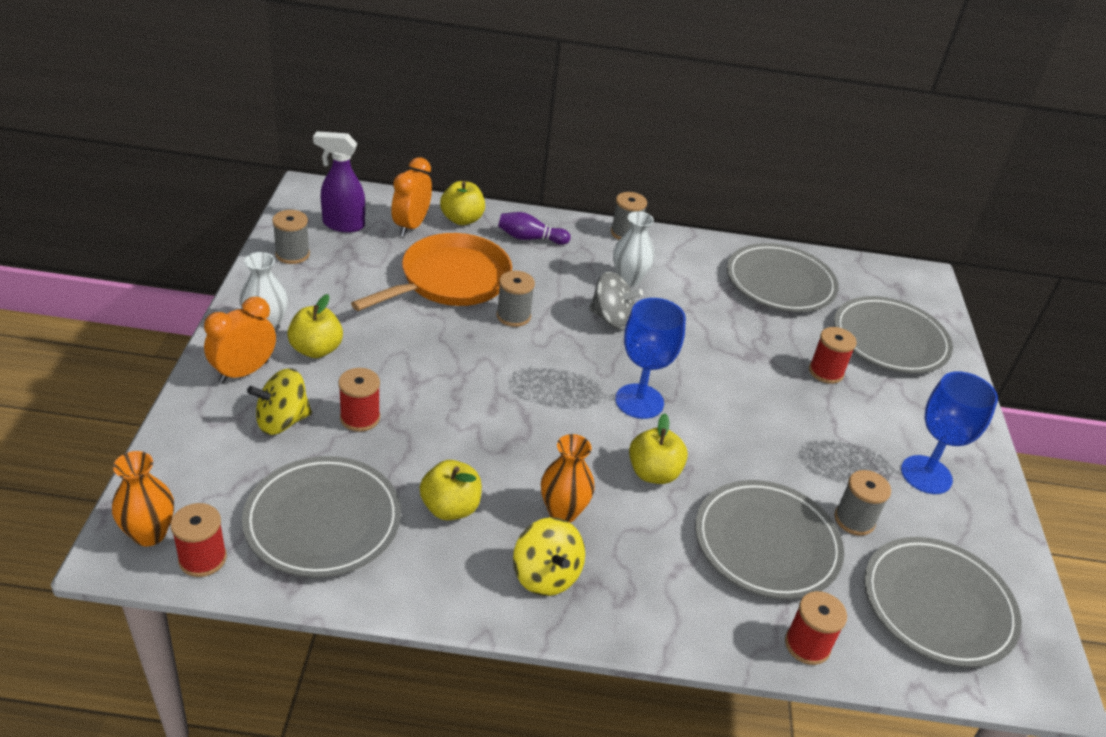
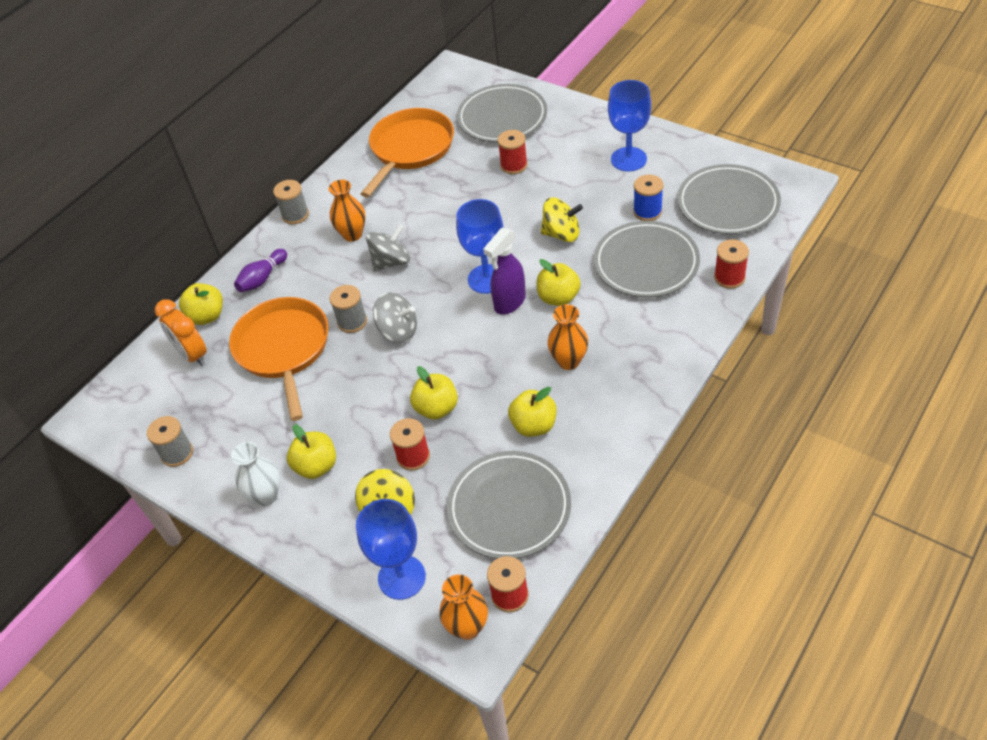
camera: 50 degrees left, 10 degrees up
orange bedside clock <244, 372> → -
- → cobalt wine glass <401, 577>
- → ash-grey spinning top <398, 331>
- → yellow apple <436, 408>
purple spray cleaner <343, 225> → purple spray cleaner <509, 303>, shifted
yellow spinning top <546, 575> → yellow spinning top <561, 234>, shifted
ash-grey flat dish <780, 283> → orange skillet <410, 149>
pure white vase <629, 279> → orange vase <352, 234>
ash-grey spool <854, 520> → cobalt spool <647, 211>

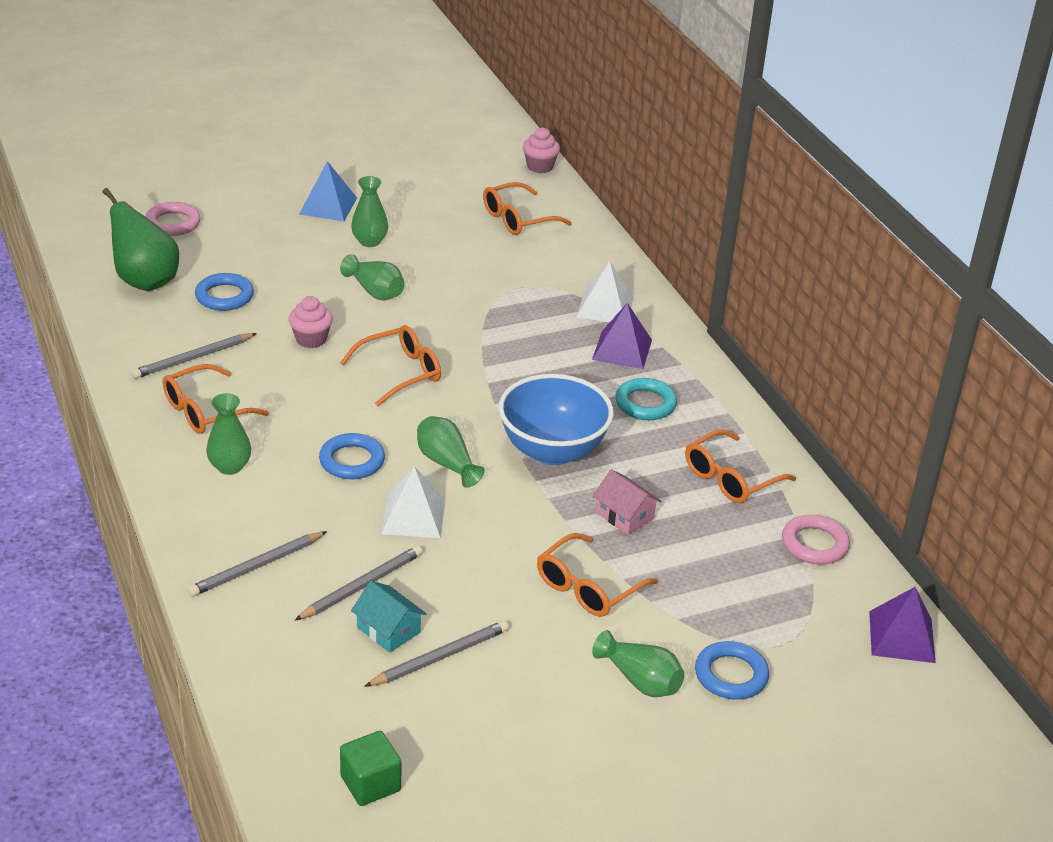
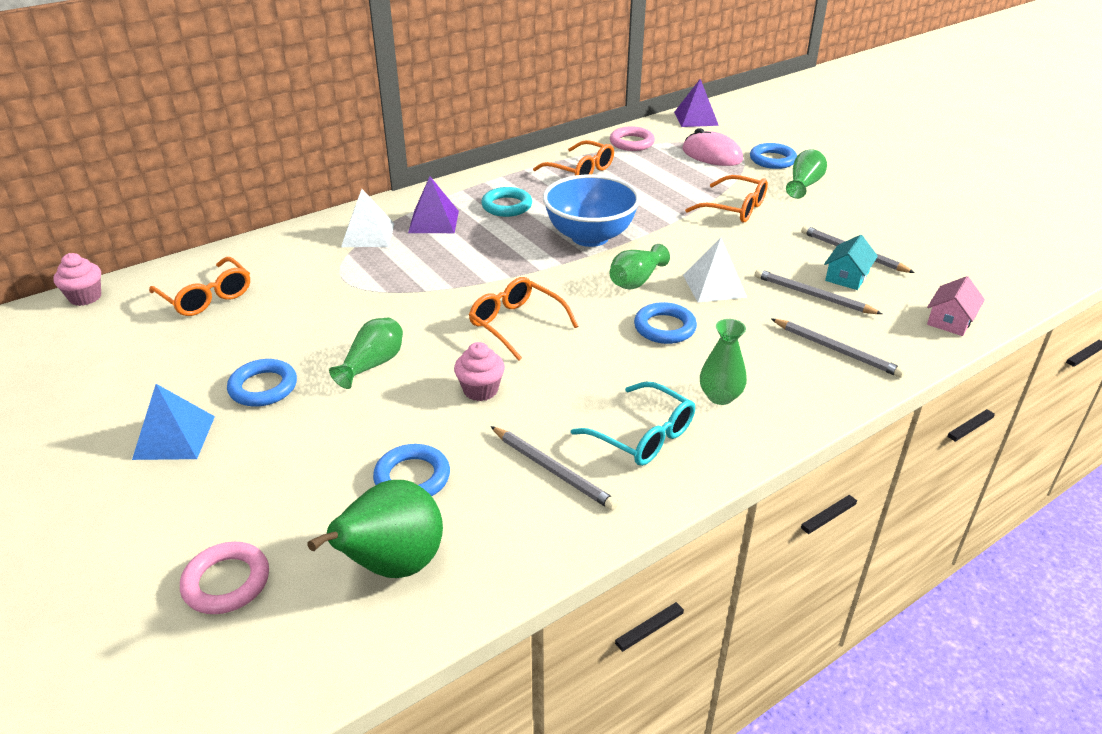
camera: 100 degrees left, 0 degrees up
emerald cube <370, 783> → -
- → pink PC mouse <712, 155>
pink toy house <624, 515> → pink toy house <950, 320>, shifted
emerald vase <369, 241> → cobalt torus <263, 387>
orange glasses <205, 411> → turquoise glasses <643, 435>

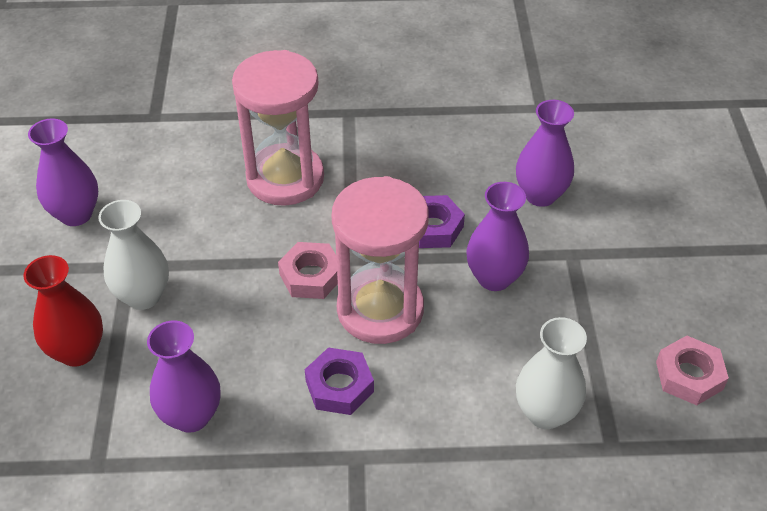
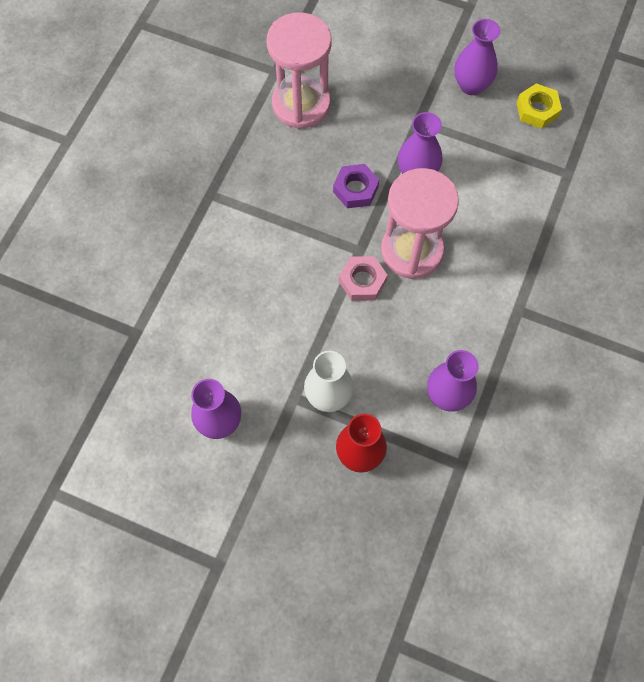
camera: 65 degrees left, 20 degrees up
purple hex nut <339, 386> → -
pure white vase <545, 413> → -
pink sand timer <285, 178> → pink sand timer <301, 104>, shifted
purple vase <540, 195> → purple vase <471, 85>, shifted
pink hex nut <689, 375> → yellow hex nut <537, 110>

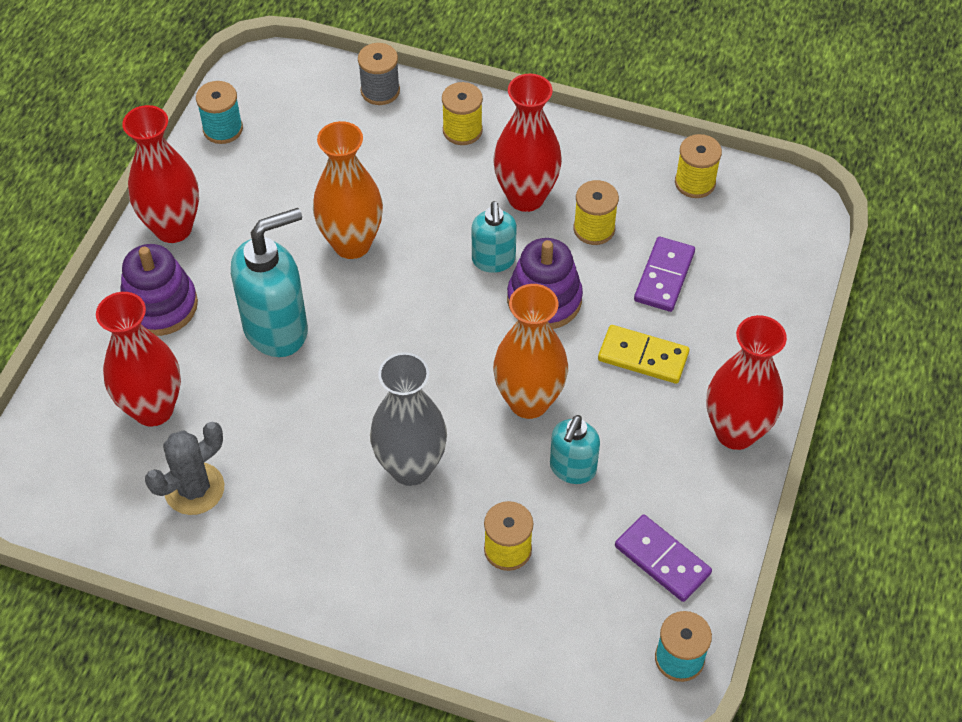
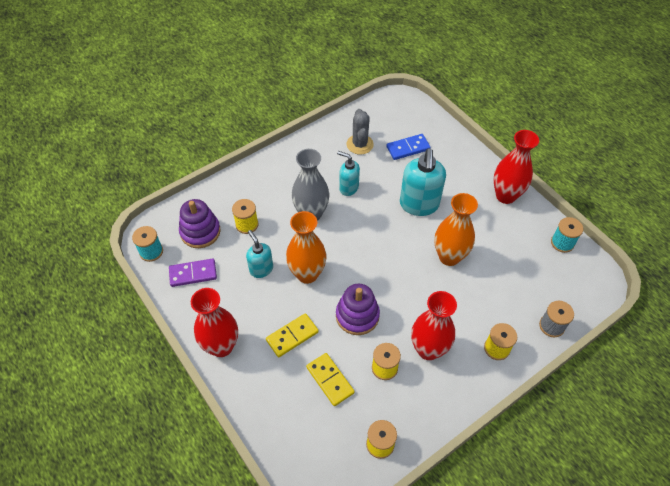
camera: 125 degrees right, 0 degrees up
purple ring stacker <160, 305> → purple ring stacker <200, 232>, shifted
turquoise soap pump <493, 260> → turquoise soap pump <348, 188>, shifted
red vase <153, 409> → cobalt domino <408, 148>
purple domino <664, 276> → yellow domino <330, 380>

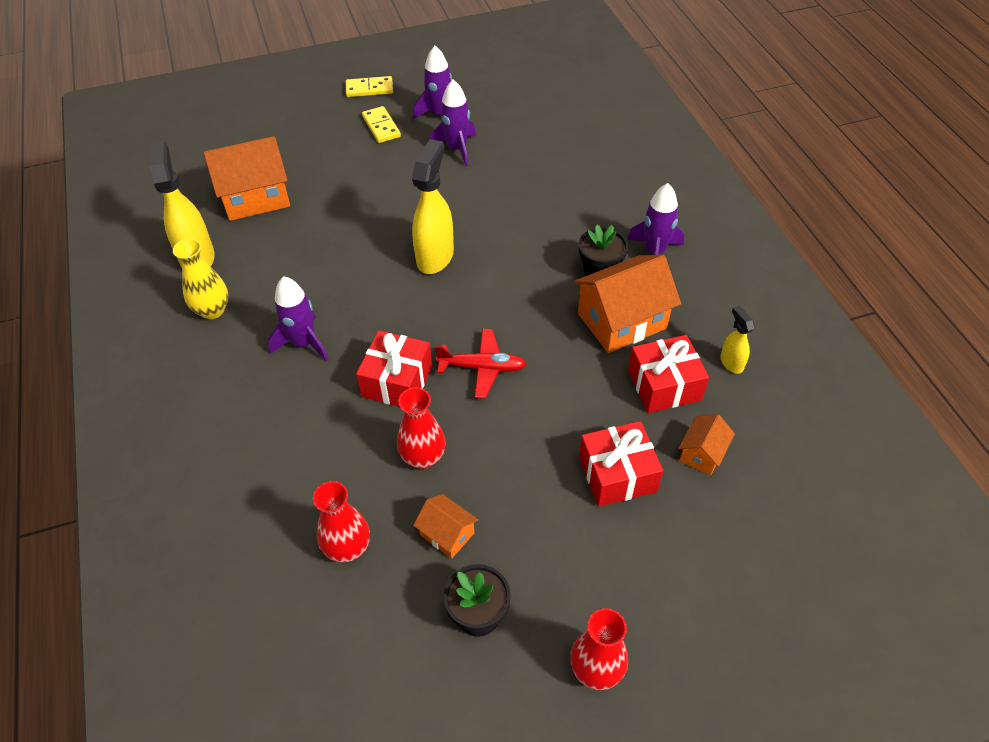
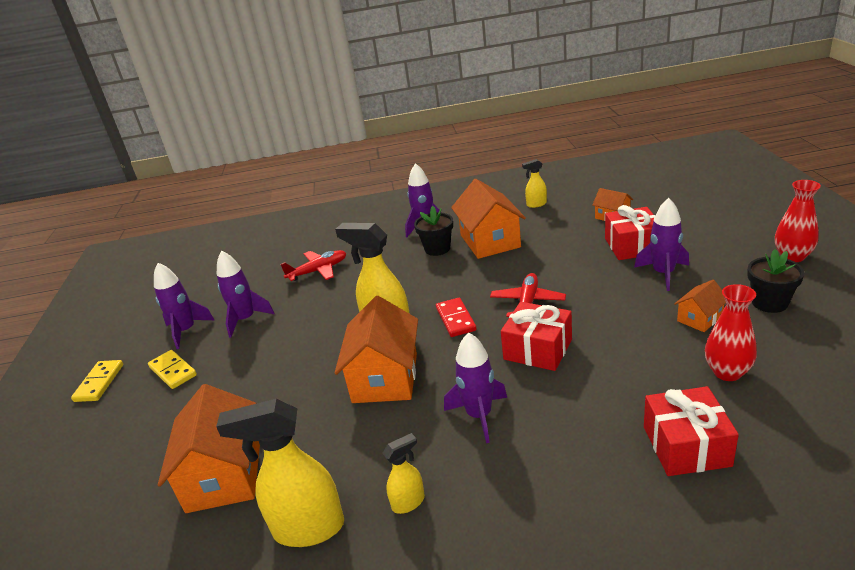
camera: 75 degrees left, 20 degrees down
red vase <423, 457> → -
- → red plane <318, 271>
- → orange toy house <385, 378>
- → red domino <455, 319>
- → purple toy rocket <663, 274>
red wrapped gift <664, 385> → red wrapped gift <686, 446>, shifted
yellow vase <212, 310> → yellow spray cleaner <409, 502>
yellow domino <381, 127> → yellow domino <173, 371>, 60 degrees clockwise

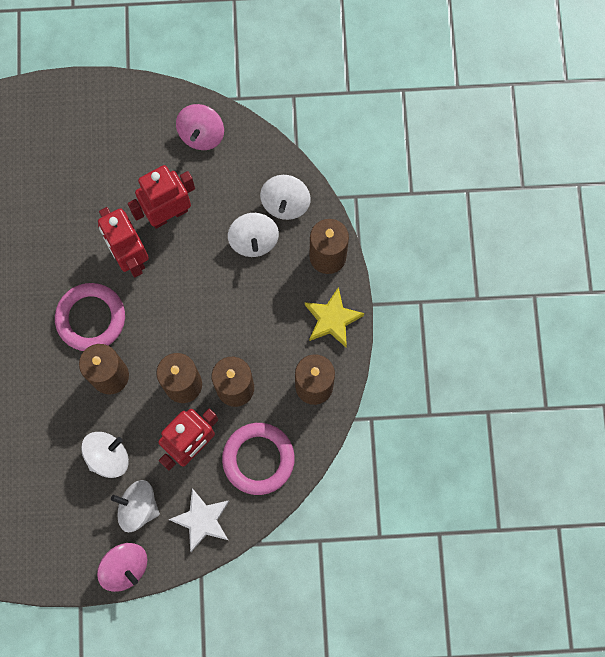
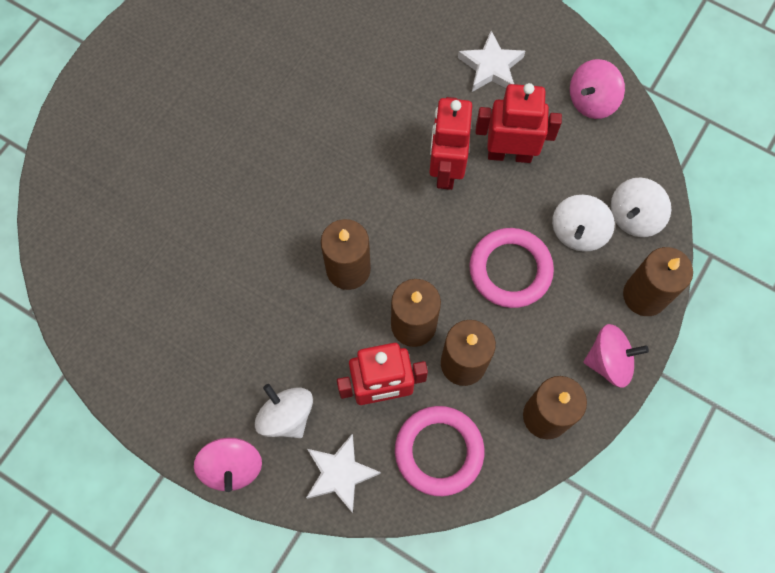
camera: 35 degrees right, 5 degrees down
pure white spinning top <108, 457> → -
- → pure white star <491, 67>
pink torus <91, 318> → pink torus <510, 270>, shifted
yellow star <332, 319> → pink spinning top <609, 361>

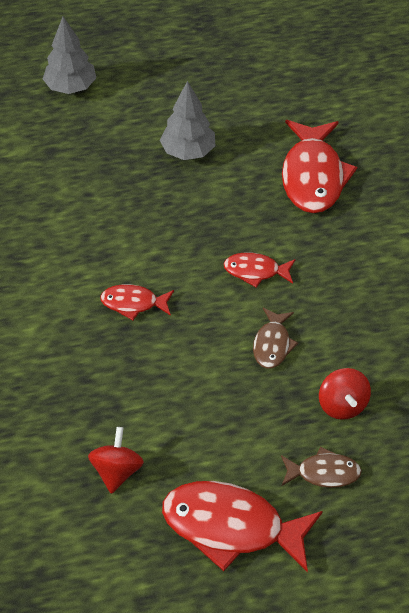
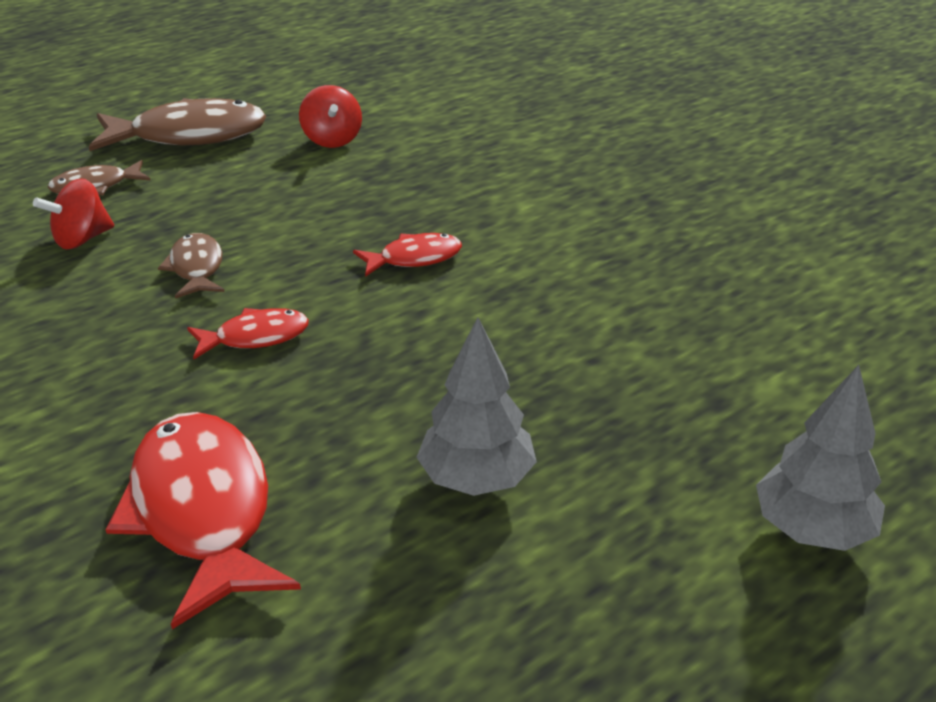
camera: 155 degrees right, 15 degrees down
red fish <231, 527> → brown fish <189, 135>
red spinning top <342, 405> → red spinning top <82, 239>, 90 degrees counterclockwise

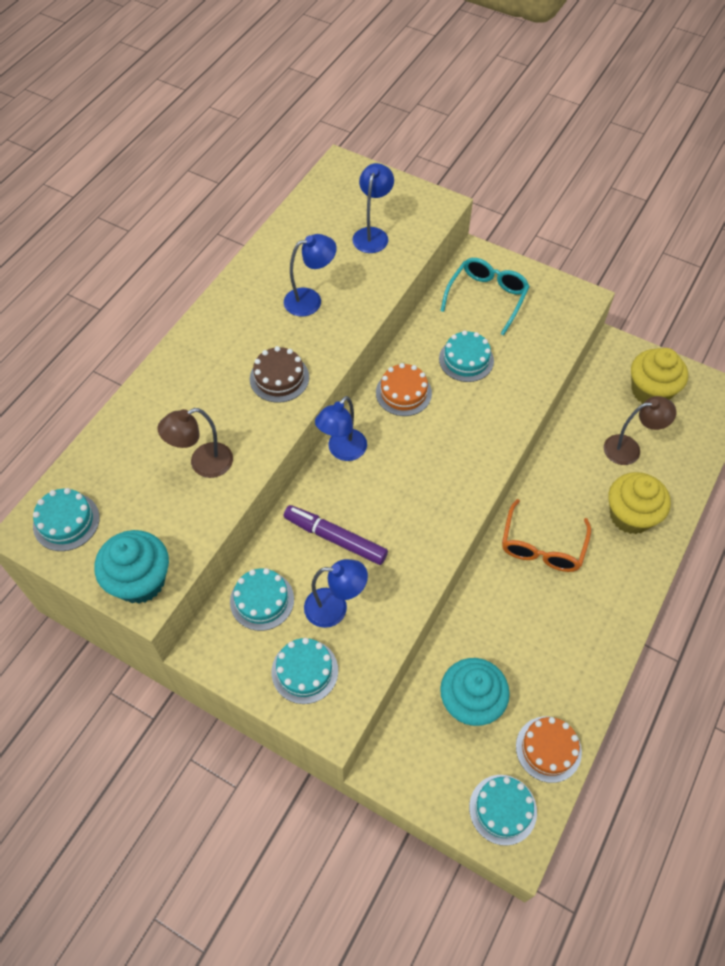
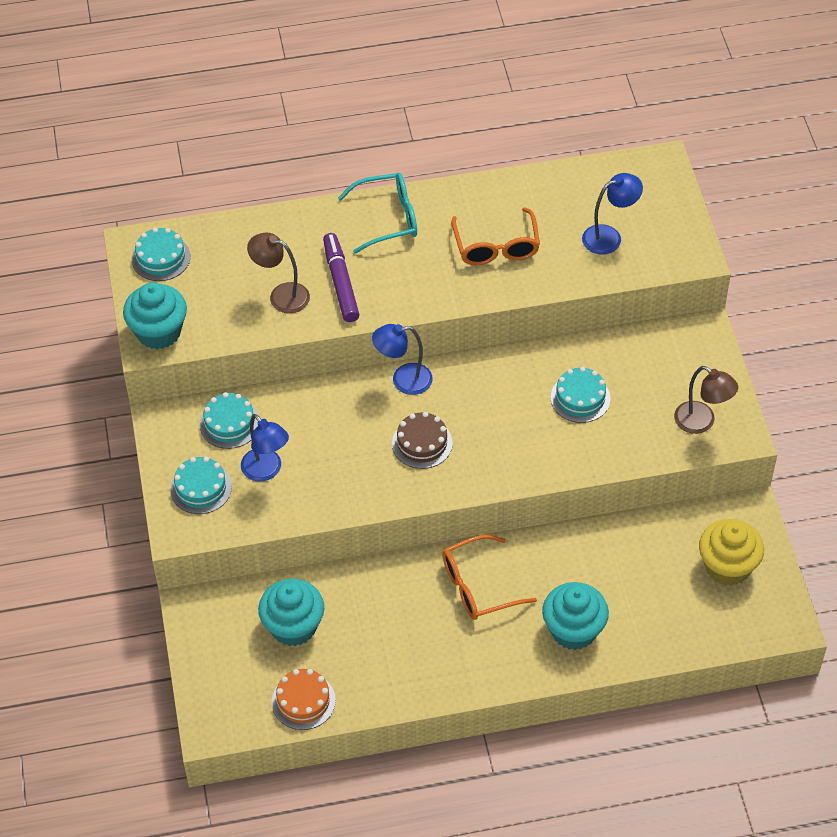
camera: 50 degrees right, 5 degrees down
orange layer cake <403, 393> → -
turquoise layer cake <503, 809> → -
brown layer cake <279, 378> → brown layer cake <422, 443>, shifted
purple marker <335, 538> → purple marker <340, 282>, shifted
turquoise glasses <487, 297> → turquoise glasses <388, 218>, shifted
brown reading lamp <629, 449> → brown reading lamp <701, 422>, shifted
cobalt reading lamp <310, 300> → orange glasses <496, 247>
yellow muffin <630, 516> → turquoise muffin <573, 630>

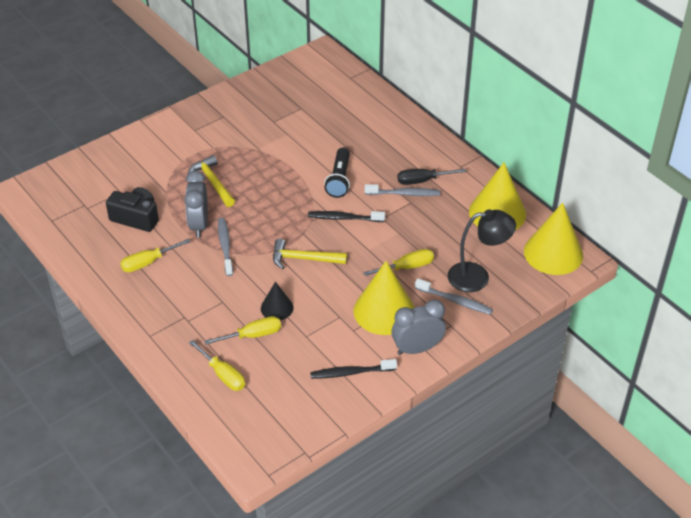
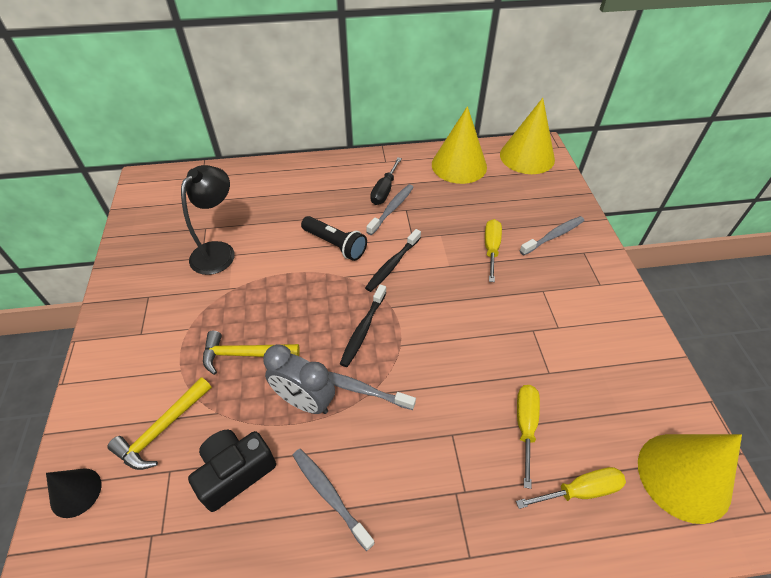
camera: 60 degrees left, 5 degrees up
ash-grey bedside clock <417, 349> → -
jet-black cone <277, 308> → jet-black cone <76, 492>, shifted
yellow claw hammer <304, 259> → yellow claw hammer <162, 429>, shifted
jet-black dental brush <351, 372> → jet-black dental brush <363, 329>, shifted
yellow cone <384, 311> → yellow cone <683, 476>, shifted
jet-black reading lamp <477, 277> → jet-black reading lamp <218, 251>, shifted
yellow flat screwdriver <148, 262> → ash-grey dental brush <330, 495>

